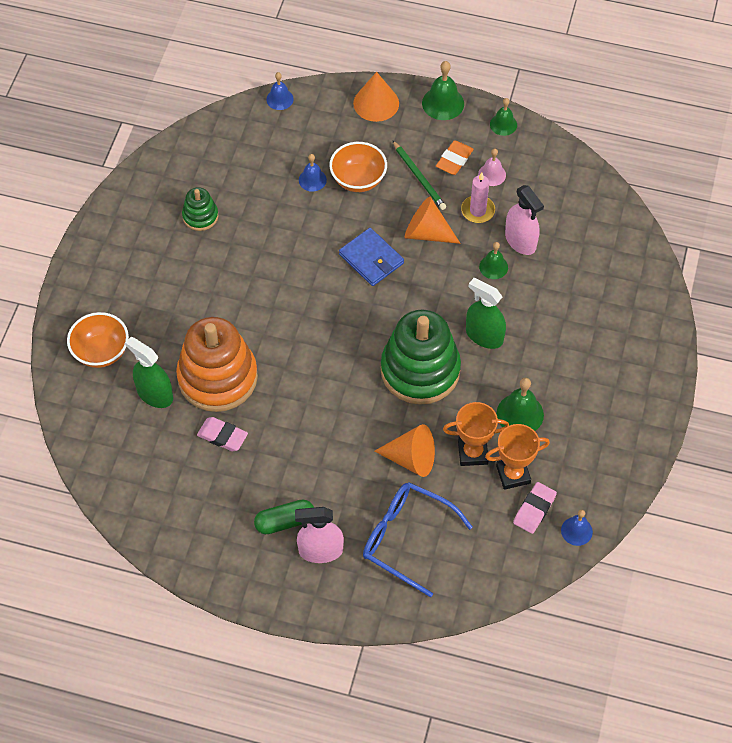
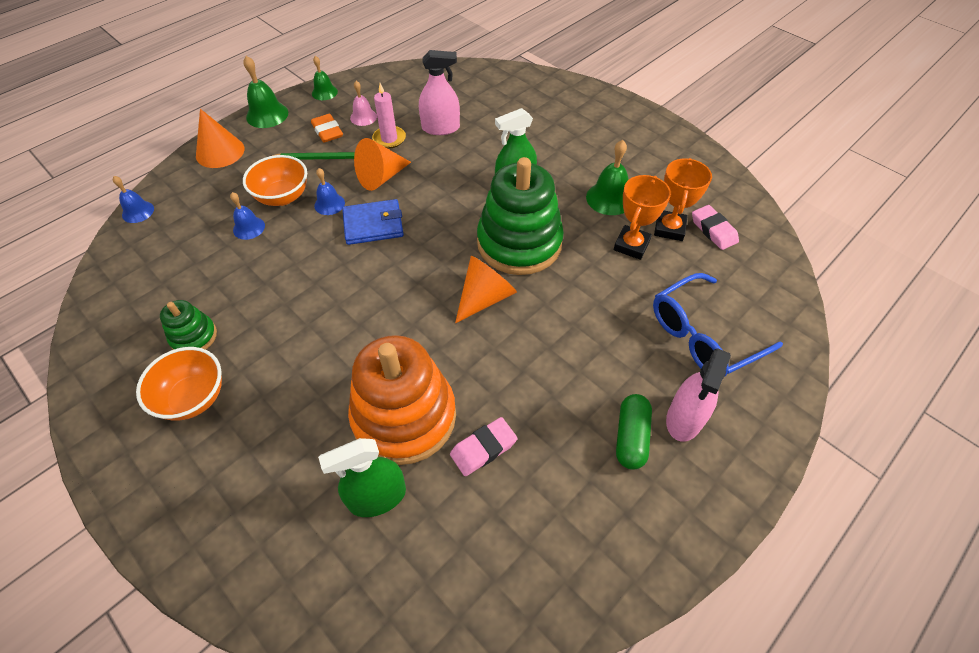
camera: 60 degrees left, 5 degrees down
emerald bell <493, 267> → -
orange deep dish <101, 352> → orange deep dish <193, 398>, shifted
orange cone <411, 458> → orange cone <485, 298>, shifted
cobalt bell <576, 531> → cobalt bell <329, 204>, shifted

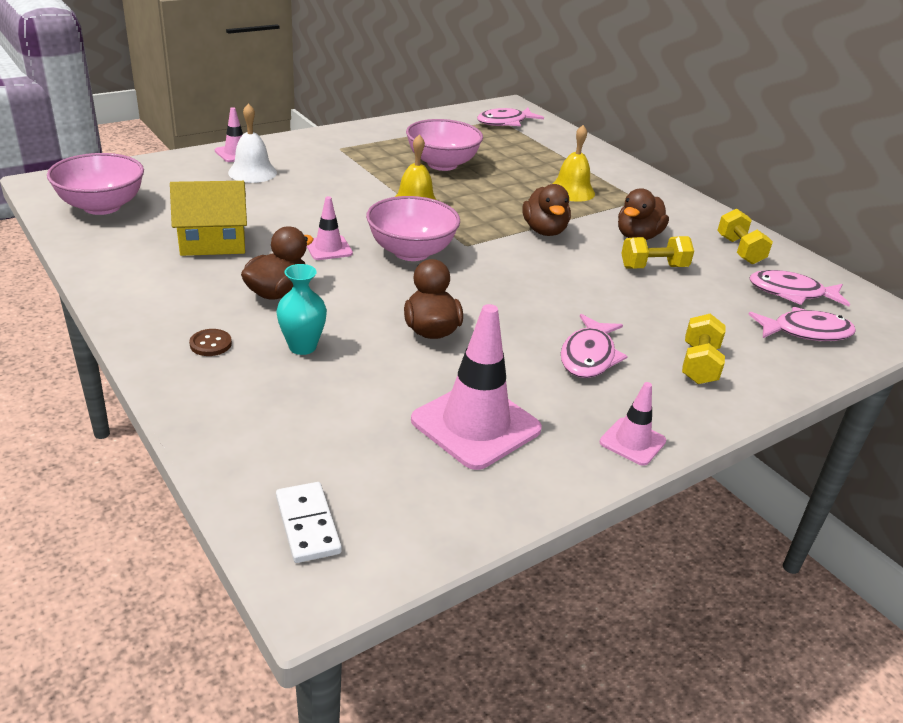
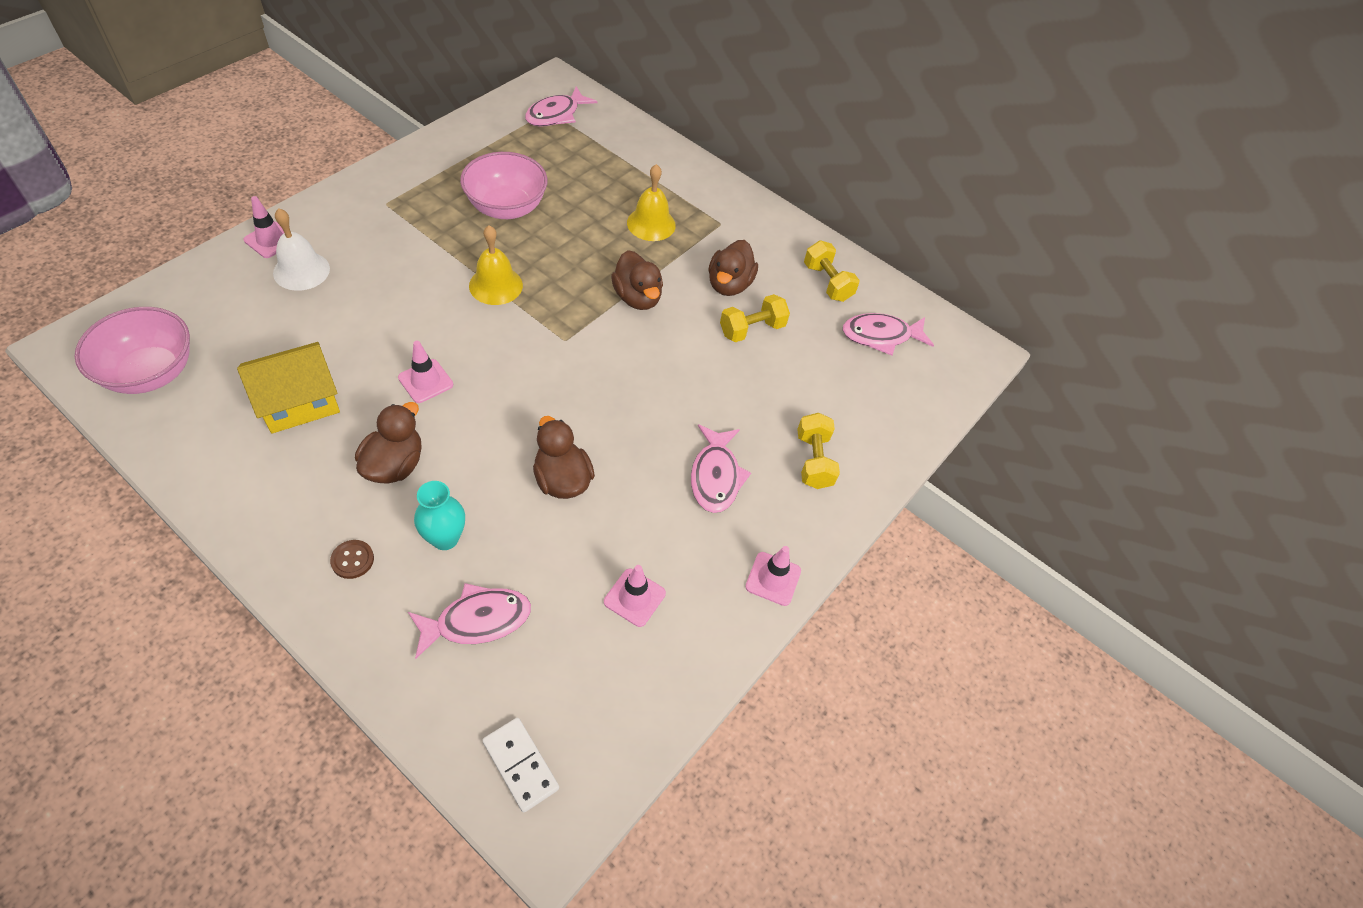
camera: 20 degrees left, 20 degrees up
pink deep dish <411, 252> → -
pink fish <806, 332> → pink fish <477, 620>, shifted
pink road cone <475, 425> → pink road cone <634, 597>, x0.52

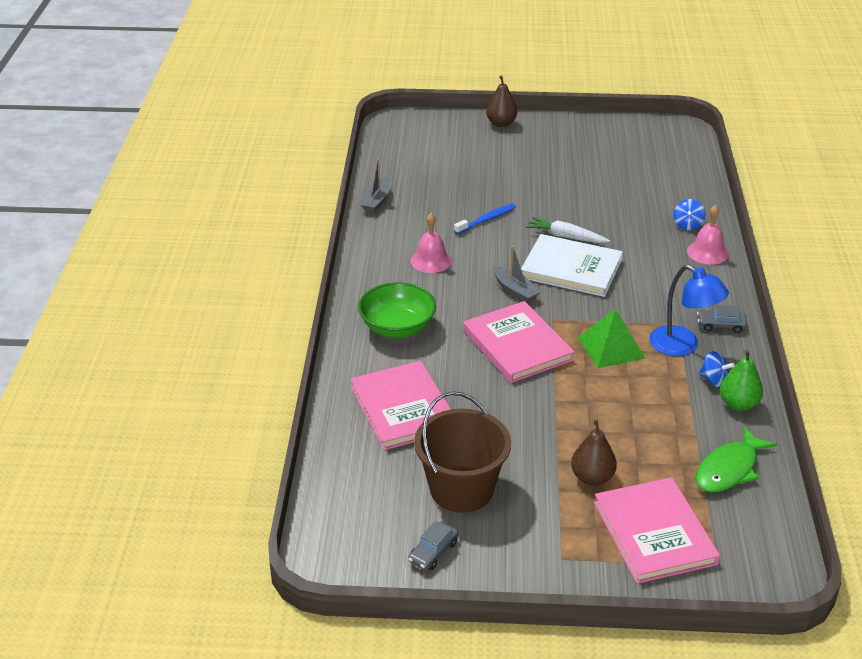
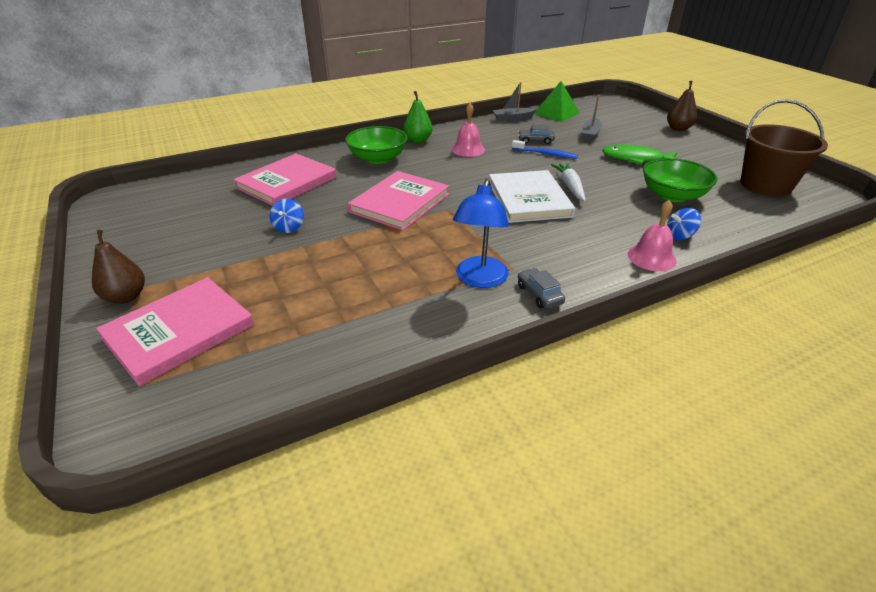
camera: 60 degrees right, 0 degrees up
- → emerald deep dish <672, 195>
ash-grey automobile <433, 552> → ash-grey automobile <535, 141>, shifted
brown sand bucket <461, 489> → brown sand bucket <765, 185>, shifted
ash-grey sailboat <515, 290> → ash-grey sailboat <590, 134>, shifted
brown pear <592, 477> → brown pear <126, 297>, shifted
emerald pyramid <611, 347> → emerald pyramid <556, 113>, shifted
emerald fish <729, 469> → emerald fish <636, 159>, shifted
cobalt spinning top <714, 380> → cobalt spinning top <289, 227>, shifted
emerald pear <738, 404> → emerald pear <418, 140>, shifted

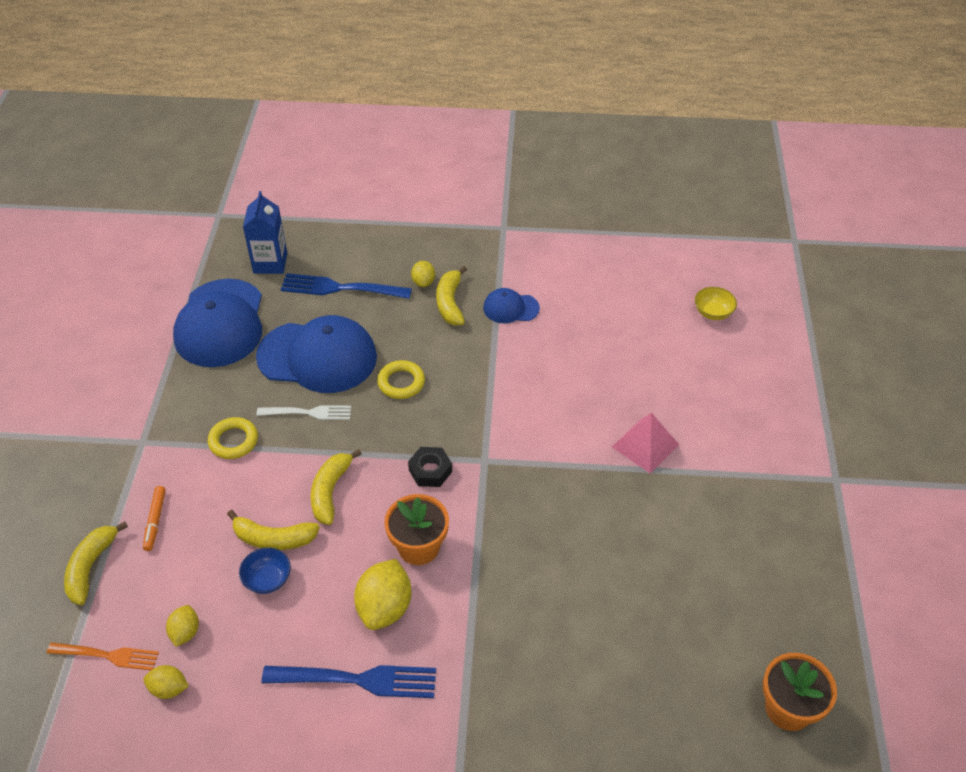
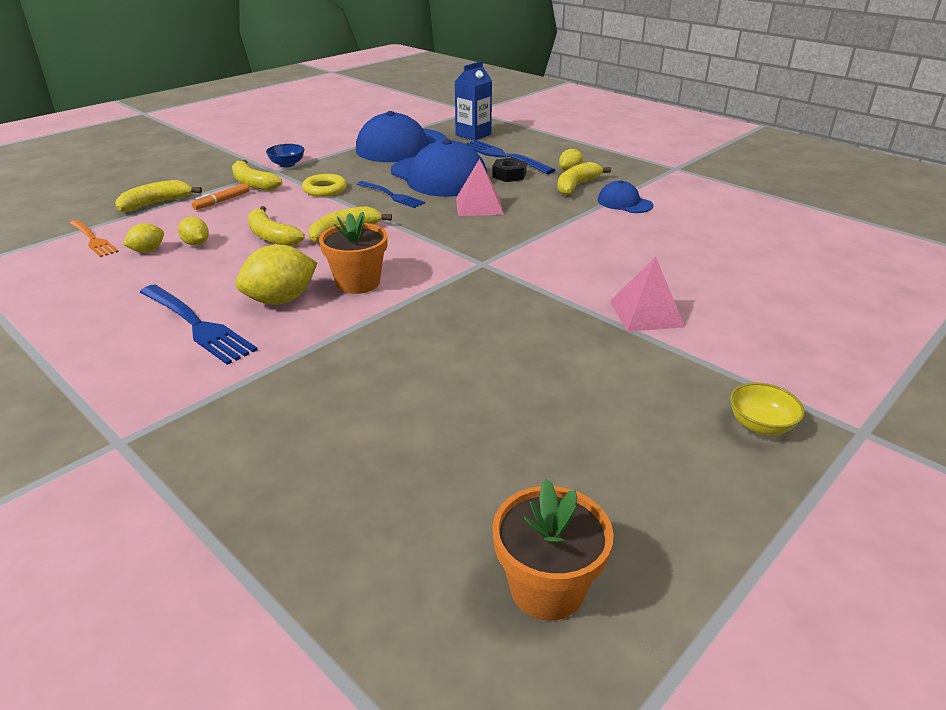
camera: 40 degrees right, 15 degrees down
- → yellow banana <253, 184>
yellow citrus fruit <169, 689> → yellow citrus fruit <196, 244>, shifted
cobalt deep dish <267, 579> → cobalt deep dish <287, 164>, shifted
jet-black hex nut <430, 471> → jet-black hex nut <509, 175>, shifted
yellow deep dish <713, 313> → yellow deep dish <760, 425>, shifted
yellow torus <401, 382> → pink pyramid <479, 206>
pure white dinner fork <307, 413> → cobalt dinner fork <391, 195>

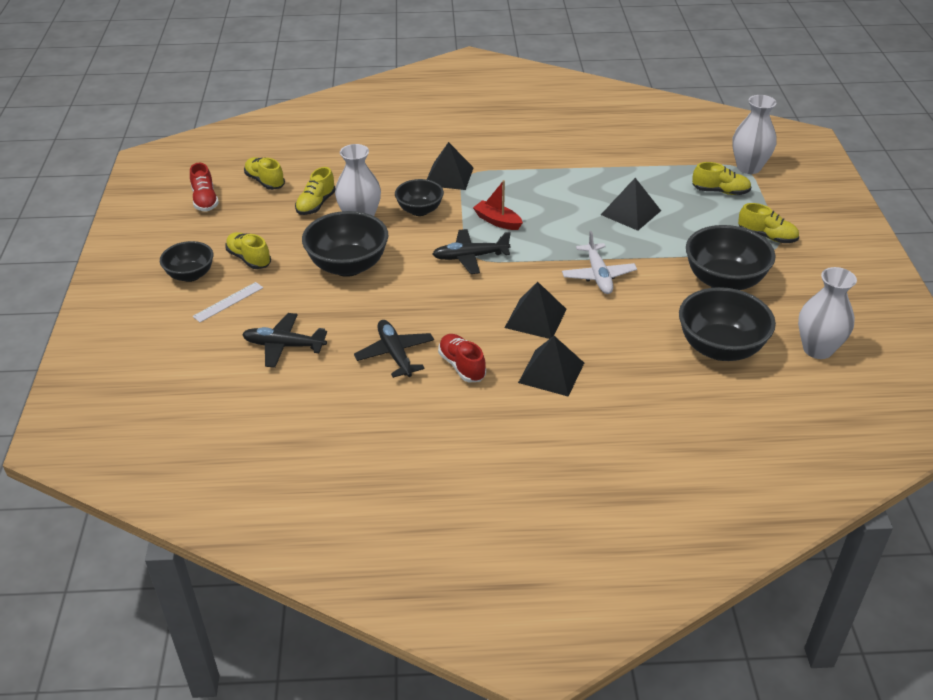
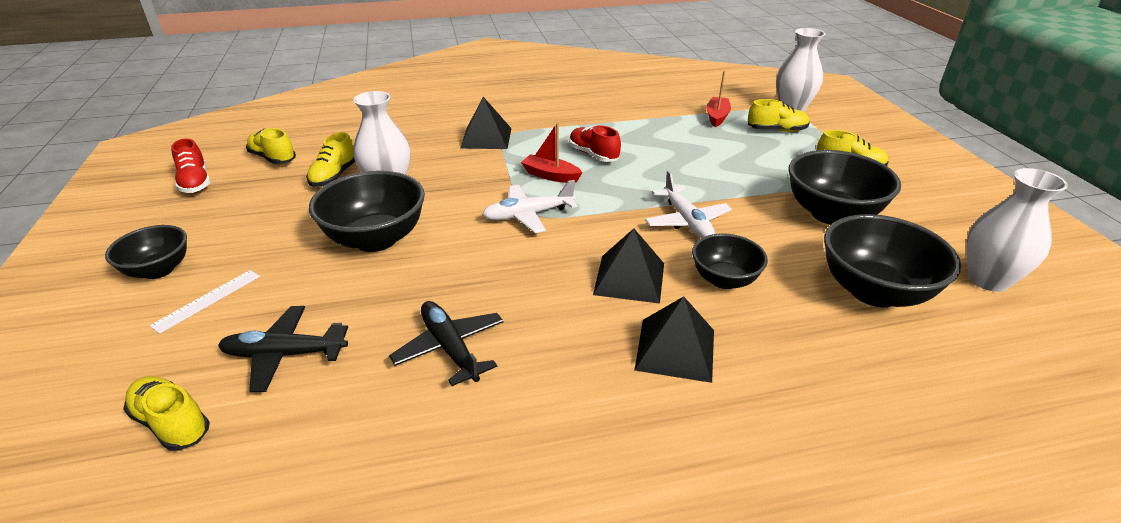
camera: 10 degrees left, 5 degrees down
jet-black pyramid <630, 212> → -
- → red sailboat <717, 117>
yellow shoe <249, 259> → yellow shoe <172, 423>, shifted
jet-black deep dish <419, 210> → jet-black deep dish <724, 280>, shifted
red shoe <462, 366> → red shoe <593, 155>, shifted
jet-black plane <470, 257> → pure white plane <528, 215>

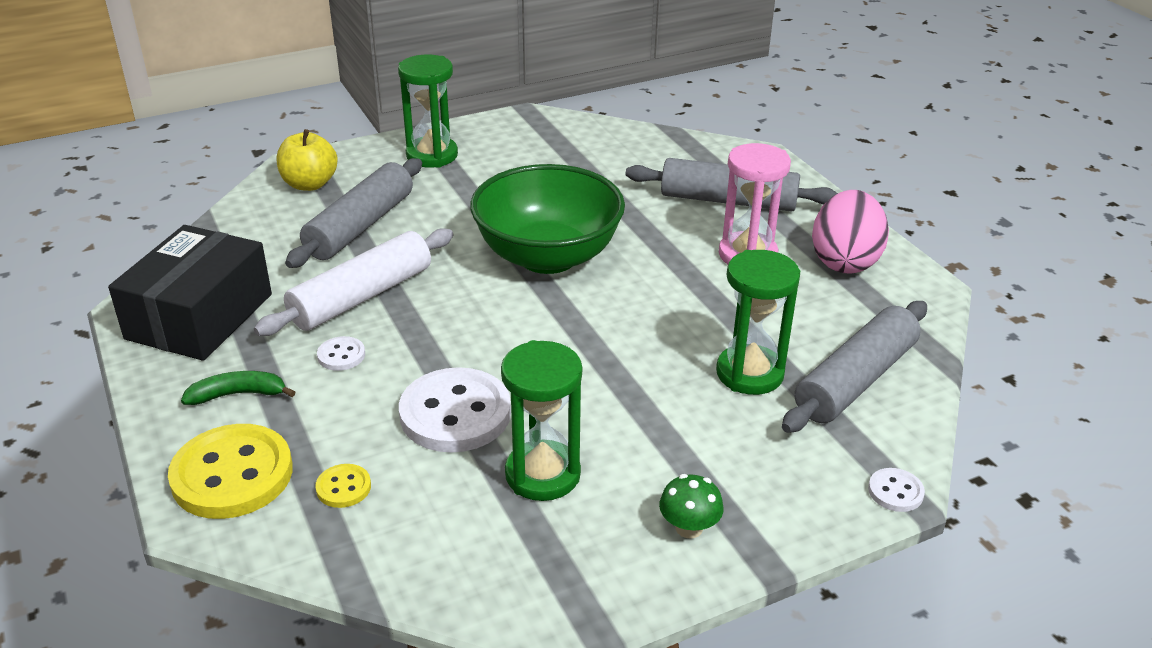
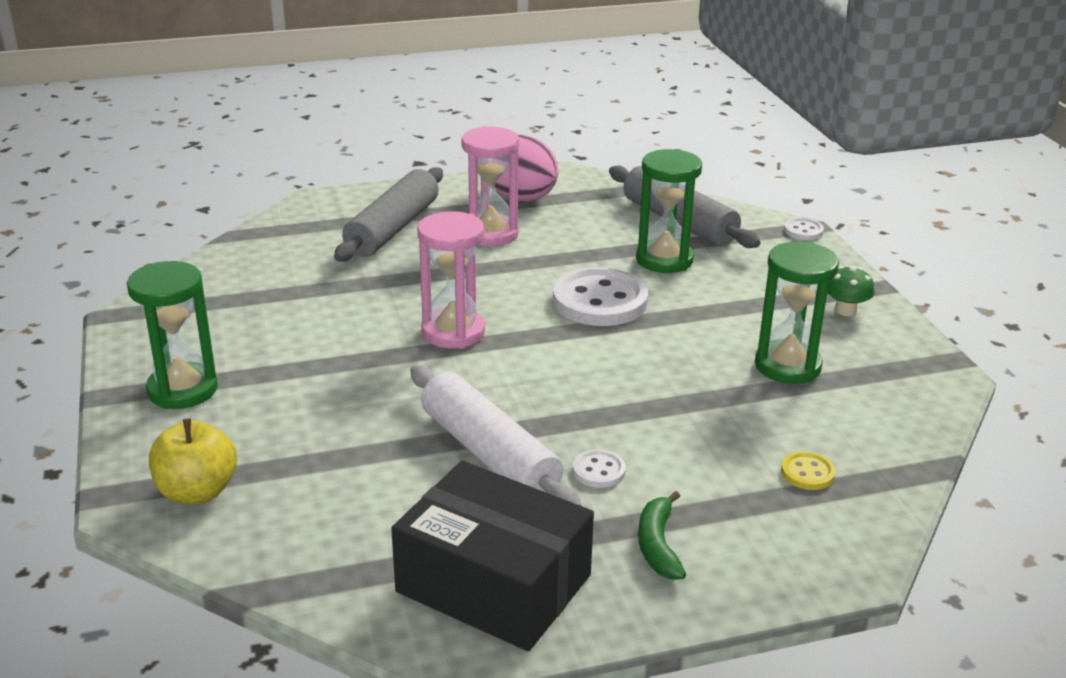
camera: 80 degrees left, 5 degrees down
yellow sewing button <232, 475> → -
ash-grey rolling pin <360, 226> → -
pure white sewing button <455, 414> → pure white sewing button <600, 301>, shifted
emerald deep dish <548, 257> → pink sand timer <453, 332>

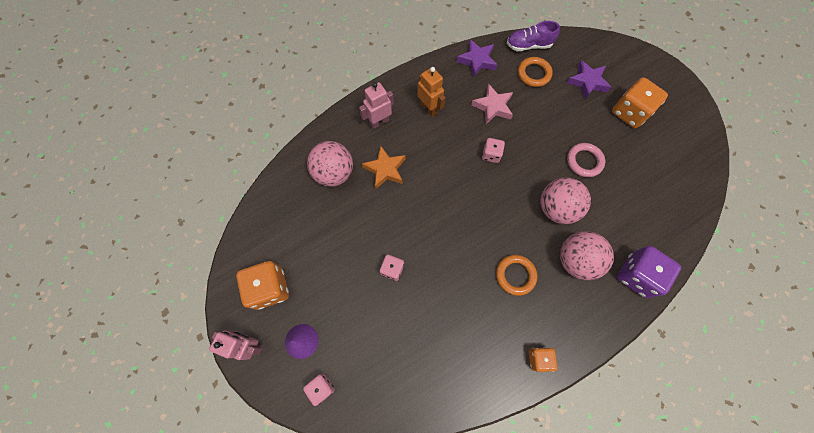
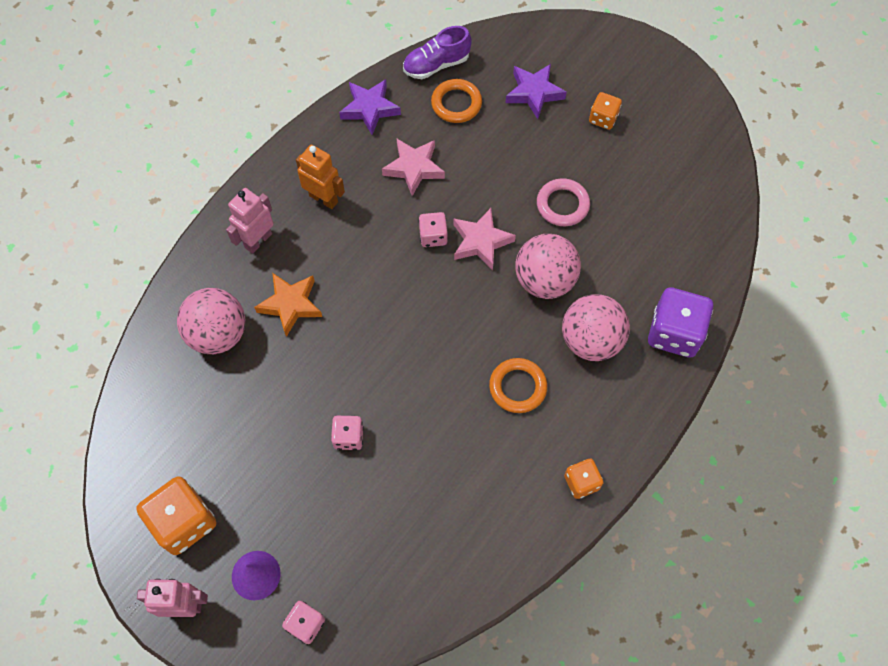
camera: 20 degrees left, 5 degrees down
- → pink star <481, 242>
orange die <629, 112> → orange die <603, 118>, x0.55

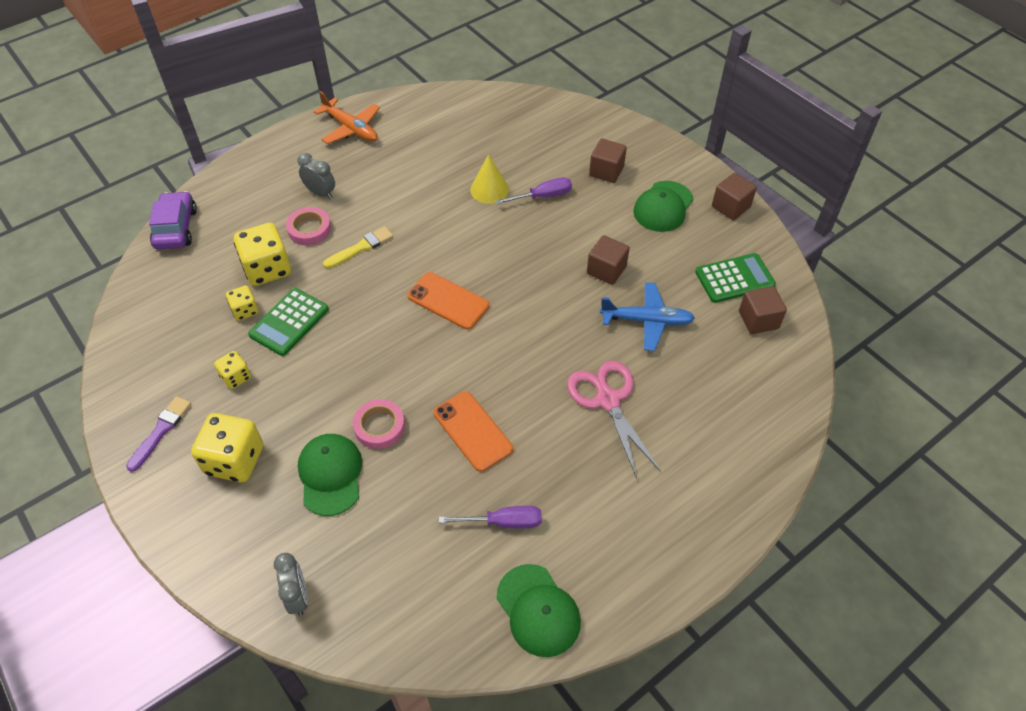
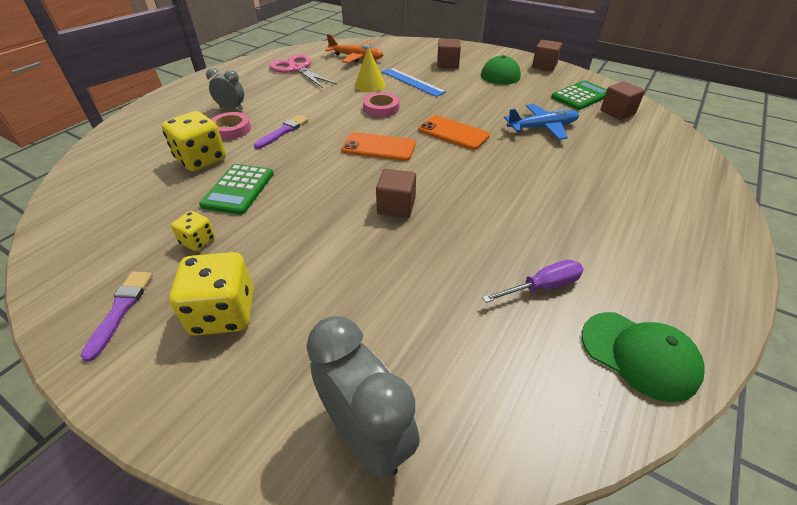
camera: 20 degrees left, 10 degrees down
purple automobile <176, 228> → -
yellow die <245, 310> → -
emerald cap <330, 475> → -
orange plane <351, 128> → orange plane <356, 57>, shifted
pink roll of tape <379, 426> → pink roll of tape <381, 108>, shifted
orange phone <473, 431> → orange phone <453, 133>, shifted
pink shears <608, 400> → pink shears <297, 69>, shifted
brown cube <606, 270> → brown cube <396, 206>, shifted
purple flat screwdriver <543, 196> → cobalt ruler <412, 82>
yellow paintbrush <361, 248> → purple paintbrush <283, 131>
ash-grey bedside clock <298, 596> → ash-grey bedside clock <366, 435>, x1.74

